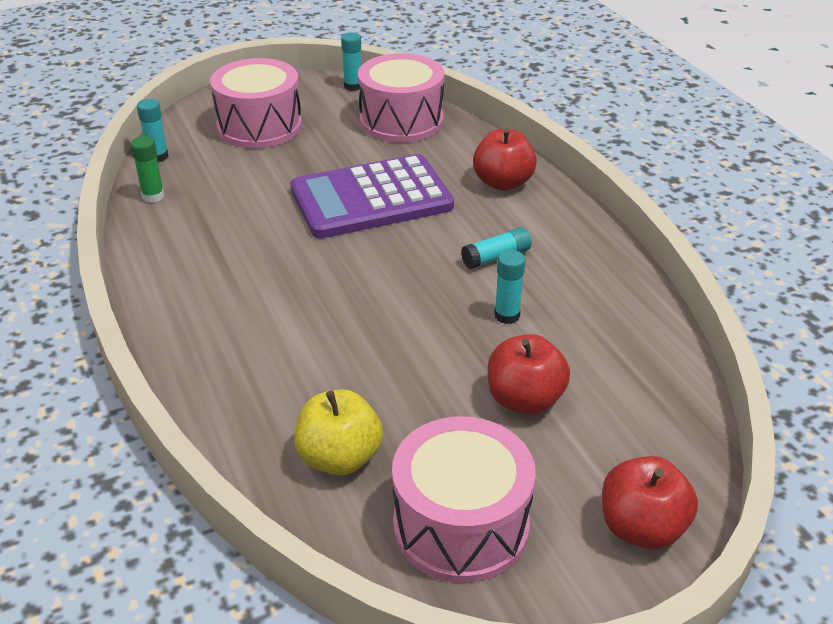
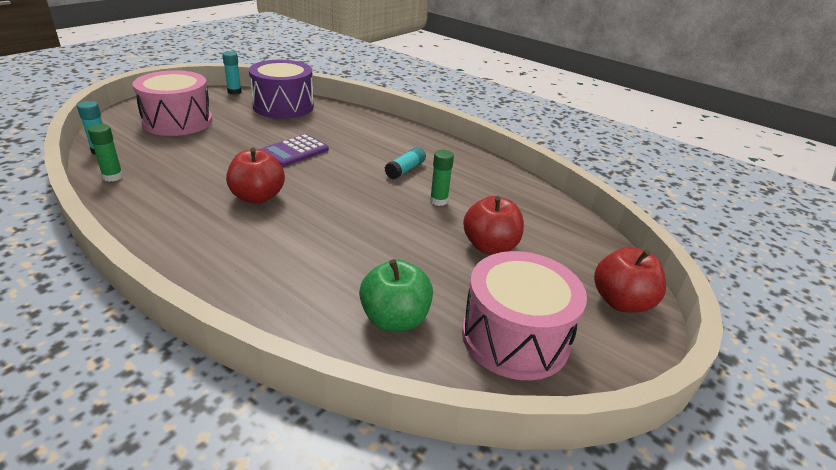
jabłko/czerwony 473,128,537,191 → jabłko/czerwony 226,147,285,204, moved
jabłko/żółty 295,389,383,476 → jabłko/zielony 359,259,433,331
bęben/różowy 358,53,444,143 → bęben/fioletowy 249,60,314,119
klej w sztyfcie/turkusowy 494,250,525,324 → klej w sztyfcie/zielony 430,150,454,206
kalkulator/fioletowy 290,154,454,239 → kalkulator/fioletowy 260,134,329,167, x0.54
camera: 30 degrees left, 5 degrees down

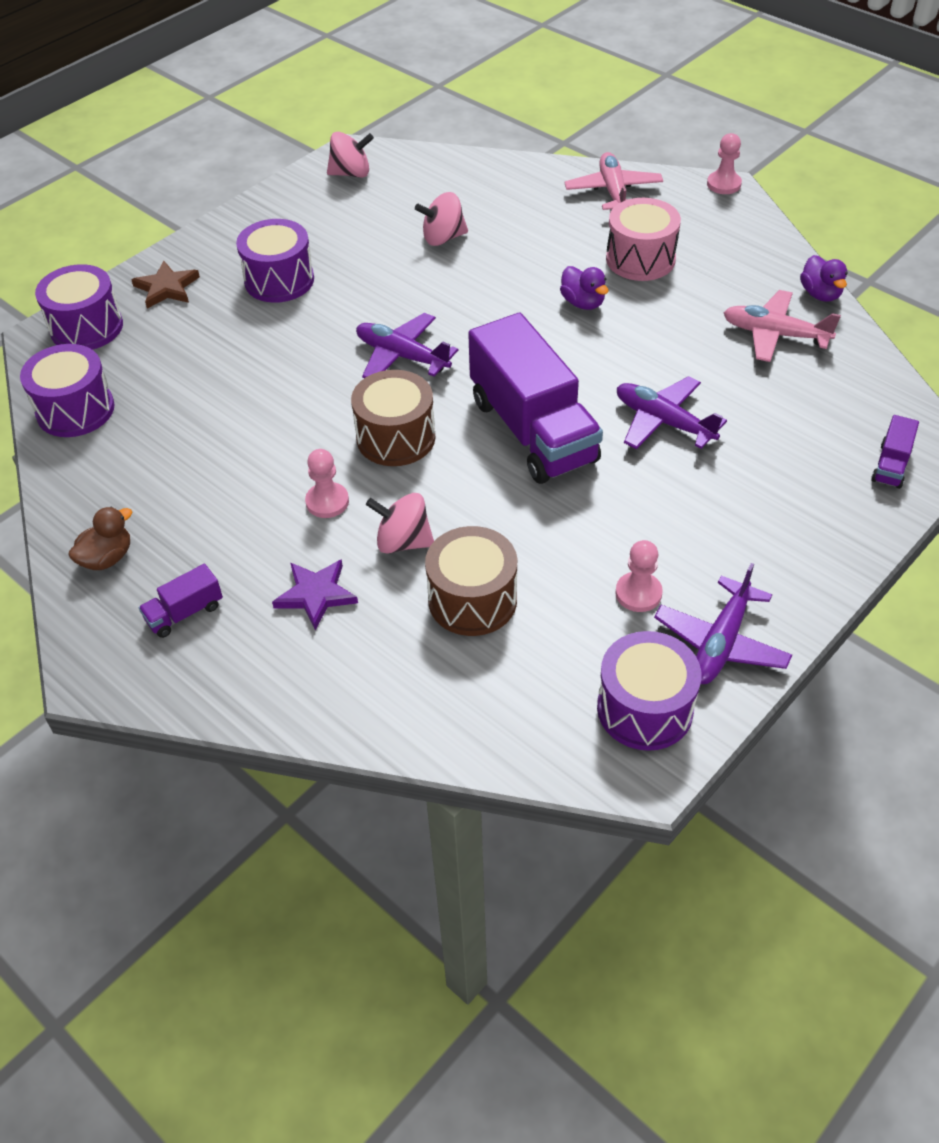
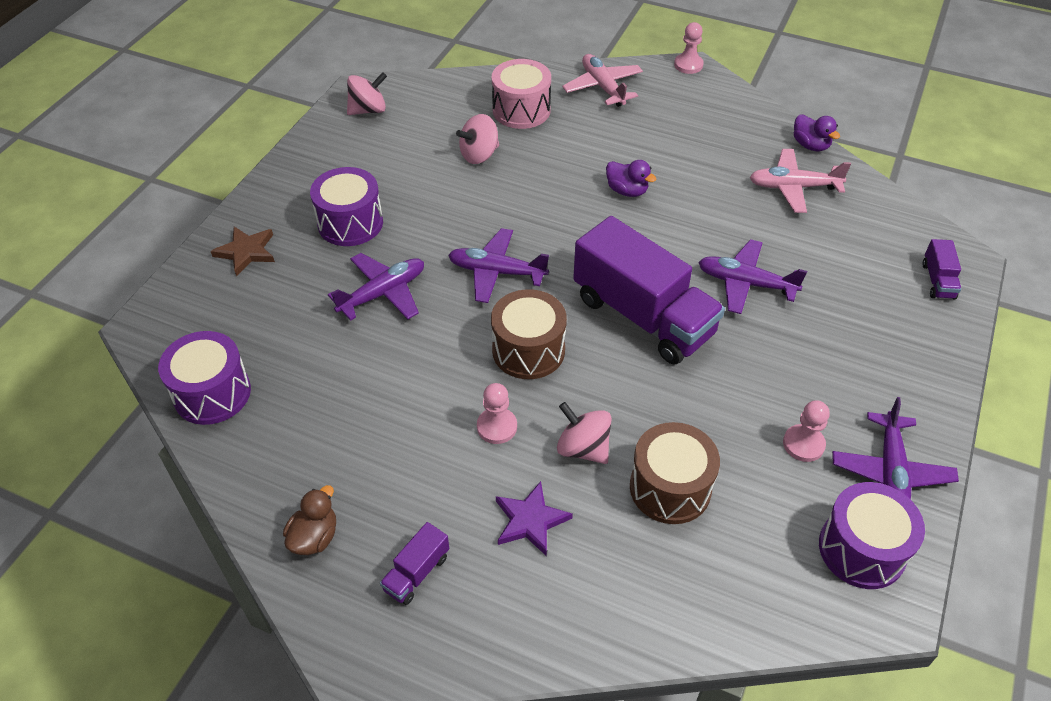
bęben/fioletowy 35,264,123,350 → -
- → samolot/fioletowy 328,253,424,321
bęben/różowy 606,198,681,281 → bęben/różowy 492,59,551,129, moved
bączek/różowy 366,493,434,554 → bączek/różowy 557,402,612,464, 45 degrees clockwise
camera: 20 degrees left, 0 degrees up

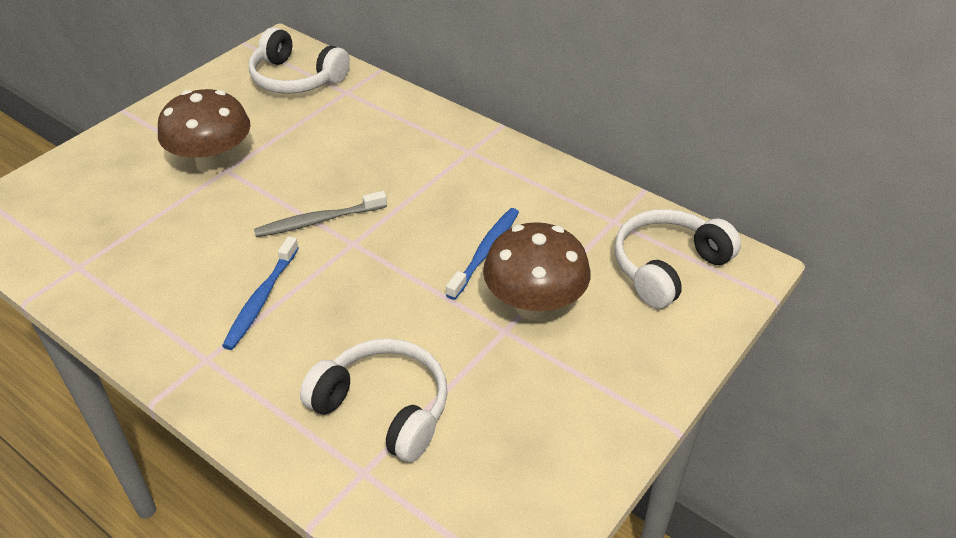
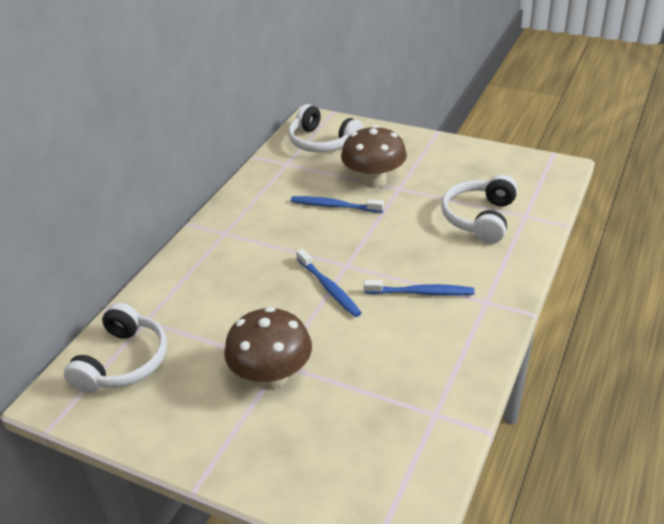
szczoteczka do zębów/szary 254,191,387,237 → szczoteczka do zębów/niebieski 296,249,362,317
camera: 100 degrees left, 5 degrees down

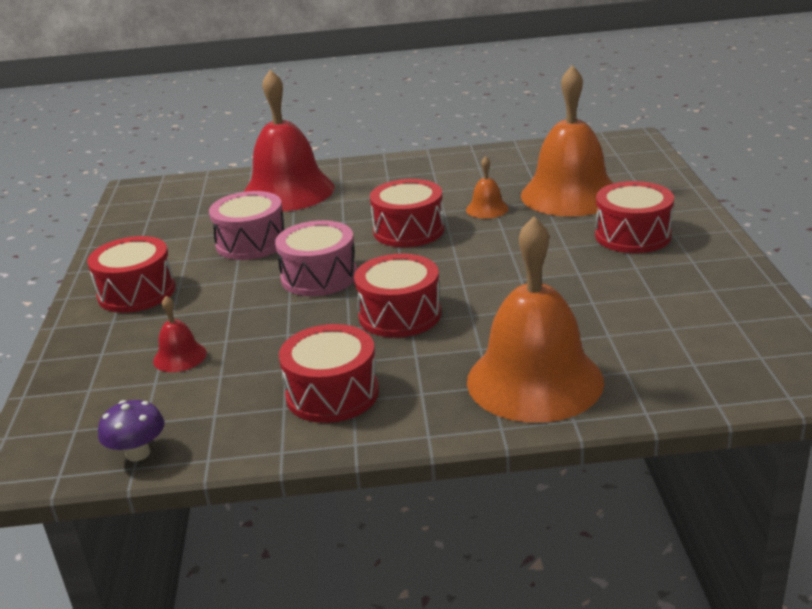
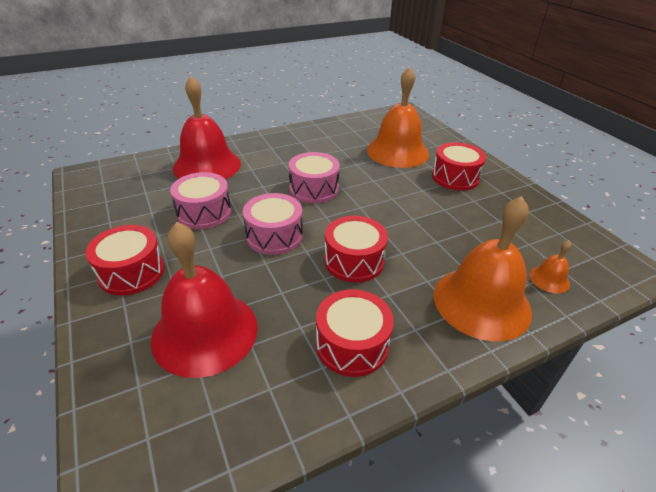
grzyb/fioletowy 98,400,164,462 → -
dzwonek/pomarańczowy 466,156,509,219 → dzwonek/pomarańczowy 529,240,571,293, moved
bęben/czerwony 370,179,444,247 → bęben/różowy 289,152,340,203
dzwonek/czerwony 153,296,207,372 → dzwonek/czerwony 151,222,258,378, x2.35
camera: 25 degrees left, 10 degrees up

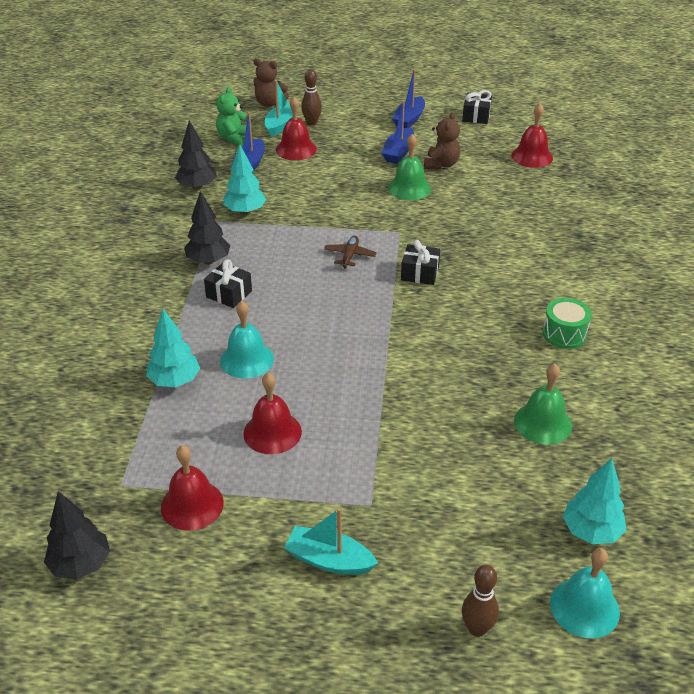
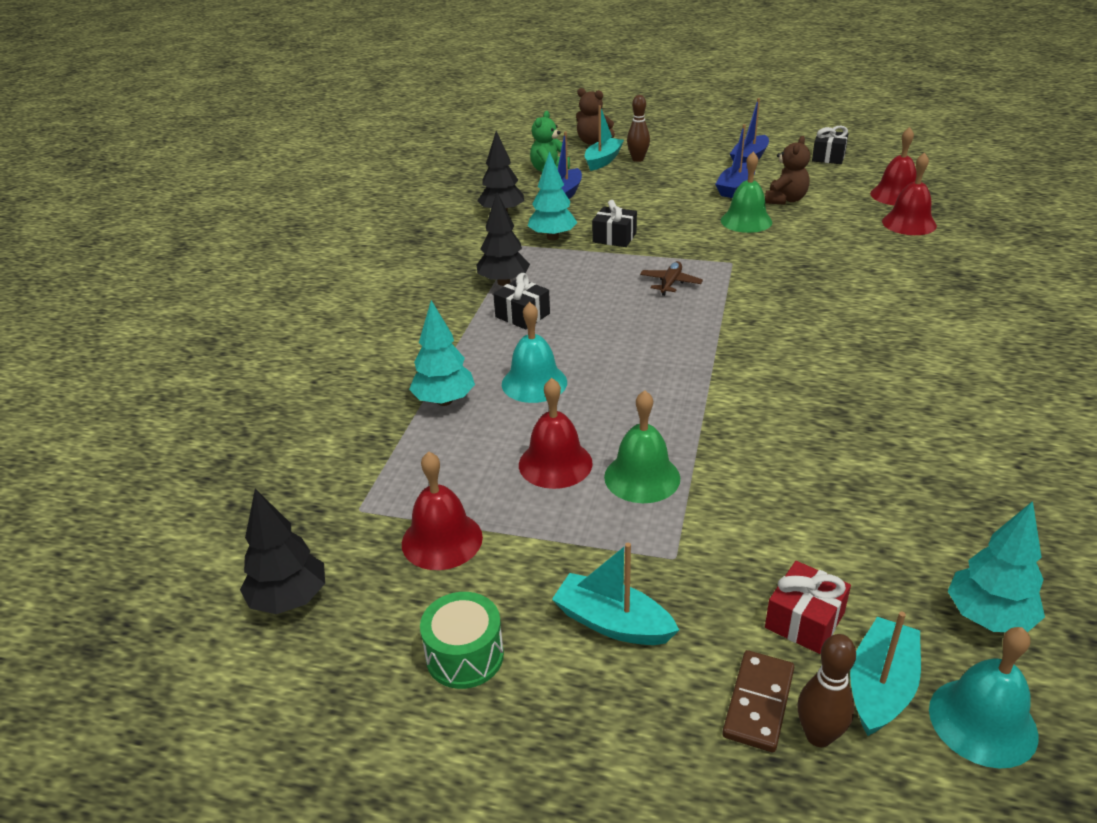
- → kostka domina/brązowy 722,650,794,752
- → prezent/czerwony 765,561,851,654
- → łódka/turkusowy 850,611,921,736
dzwonek/czerwony 276,97,317,160 → dzwonek/czerwony 882,152,937,235, moved
prezent/czarny 401,240,440,285 → prezent/czarny 592,200,637,247, moved
dzwonek/zielony 514,363,572,445 → dzwonek/zielony 604,390,680,503, moved
bęben/zielony 543,298,592,349 → bęben/zielony 420,592,504,689, moved
camera: 10 degrees right, 5 degrees down

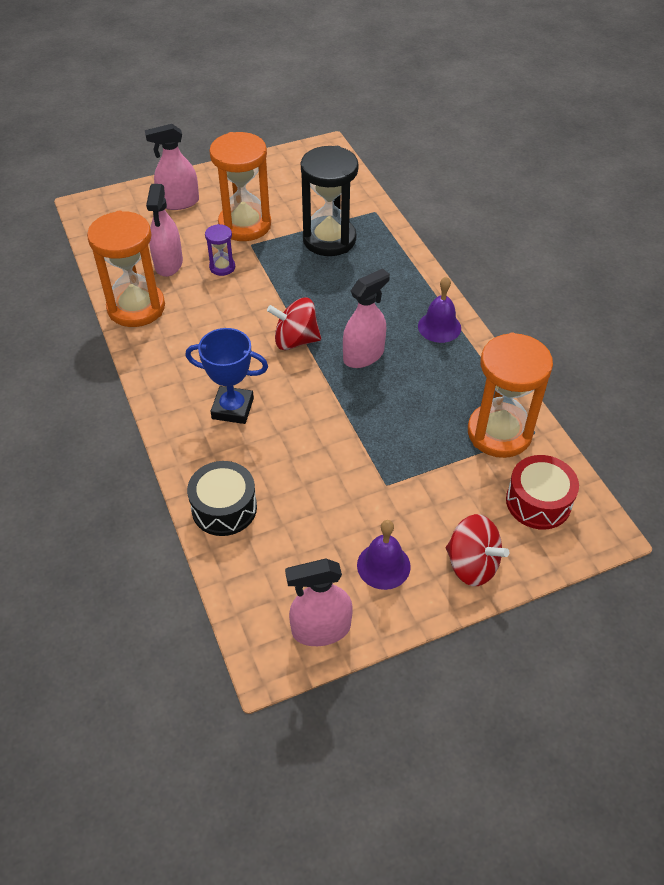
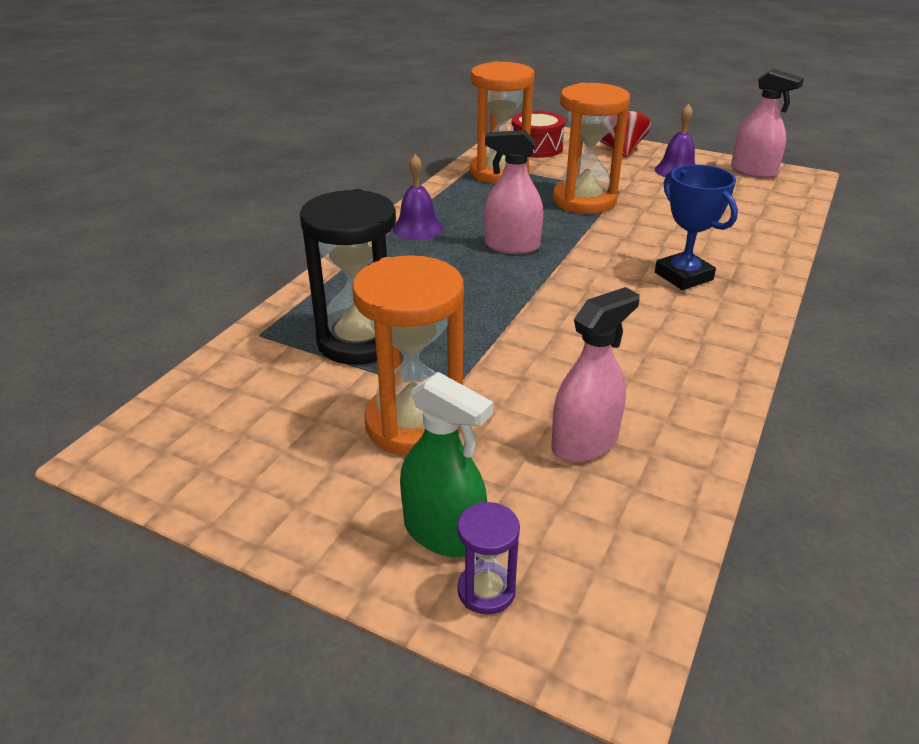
bęben/czarny 187,461,257,536 → -
bączek/czerwony 267,298,321,350 → -
klepsydra/pomarańczowy 87,211,165,327 → klepsydra/pomarańczowy 553,82,630,214, moved
klepsydra/fioletowy 205,224,235,276 → klepsydra/fioletowy 457,502,520,615, moved
spryskiwacz/różowy 145,124,199,210 → spryskiwacz/zielony 400,372,493,557
camera: 130 degrees left, 15 degrees down

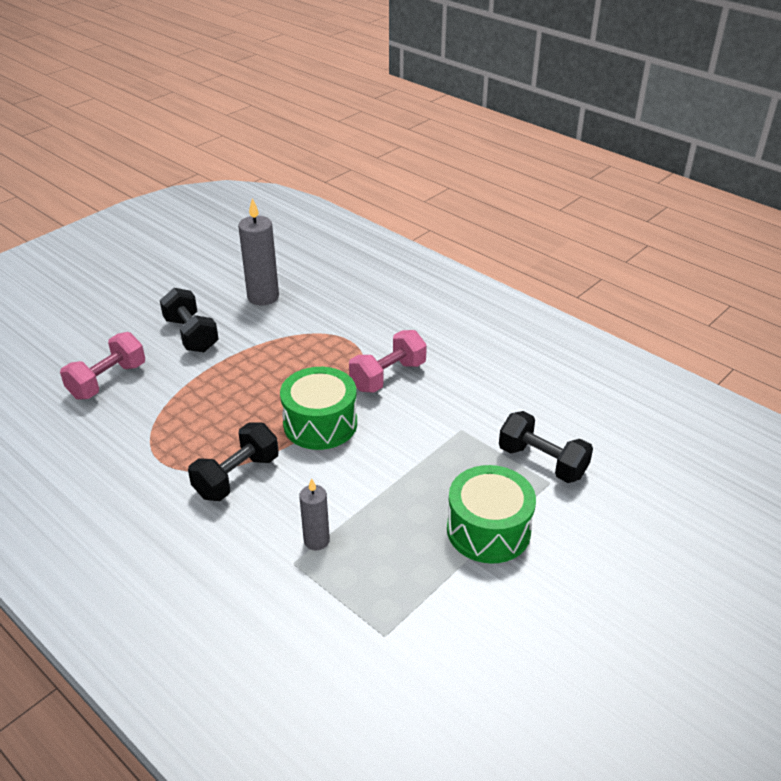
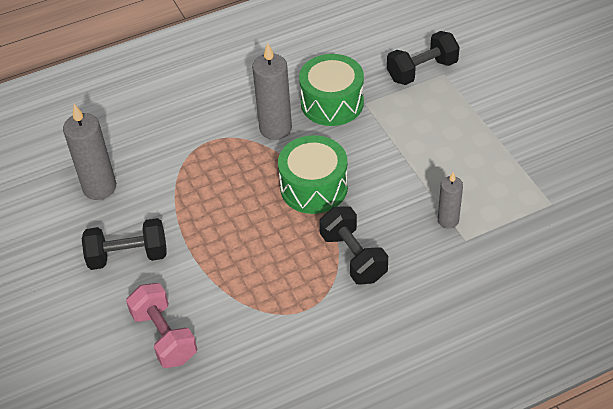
bęben/zielony 447,465,536,564 → bęben/zielony 299,54,364,126, moved
hantel/różowy 349,330,427,393 → świeca/szary 252,42,292,140
camera: 65 degrees left, 10 degrees up

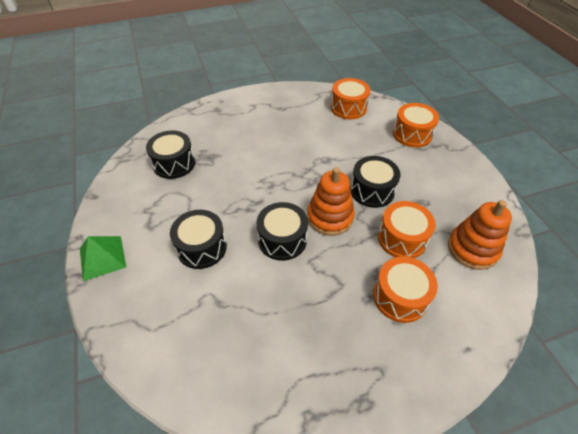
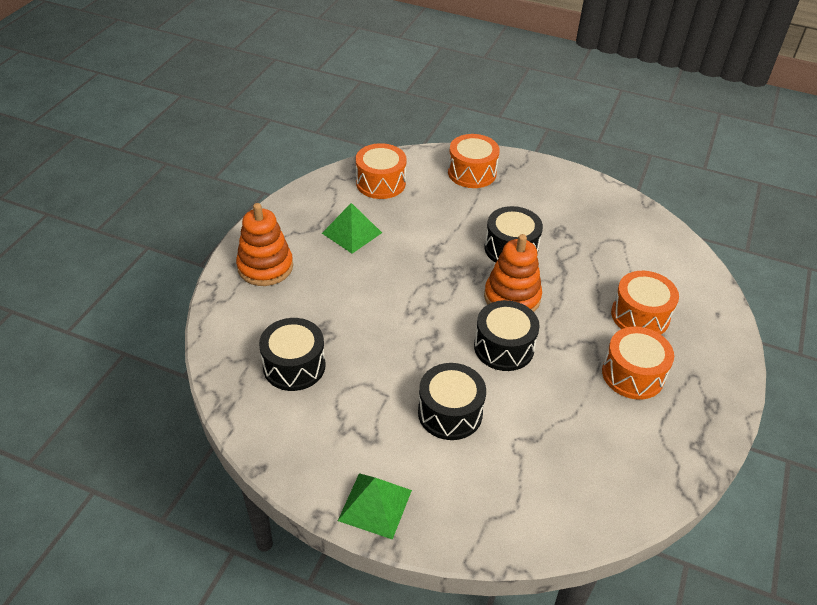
- → piramida/zielony 322,203,382,253
bęben/pomarańczowy 378,201,436,258 → bęben/pomarańczowy 602,327,674,400, moved
zabawka nakładanka/pomarańczowy 448,200,512,270 → zabawka nakładanka/pomarańczowy 236,203,293,286, moved
camera: 50 degrees left, 5 degrees down

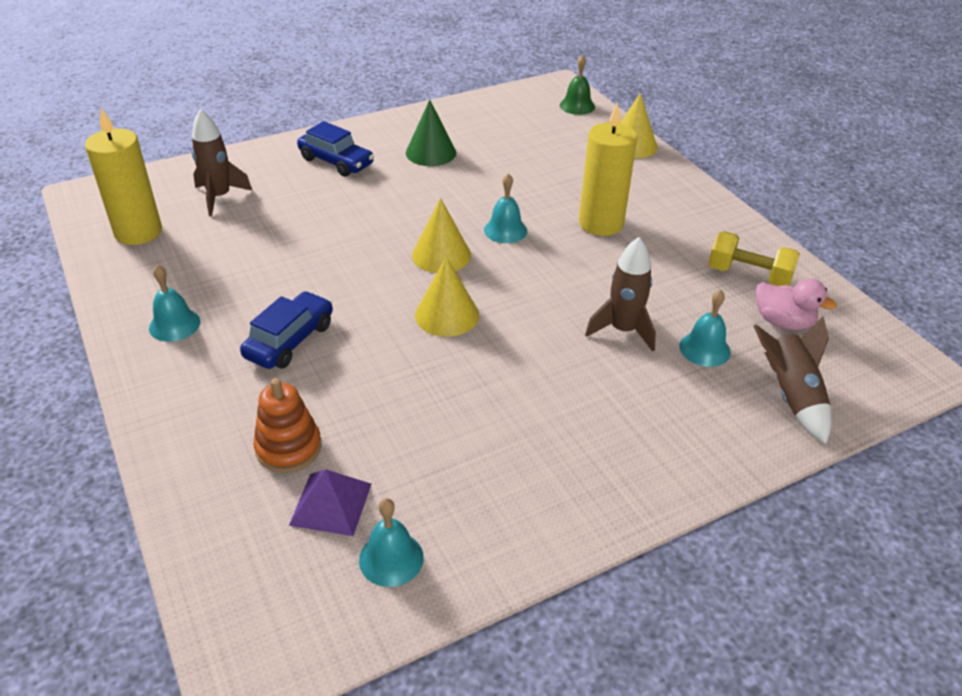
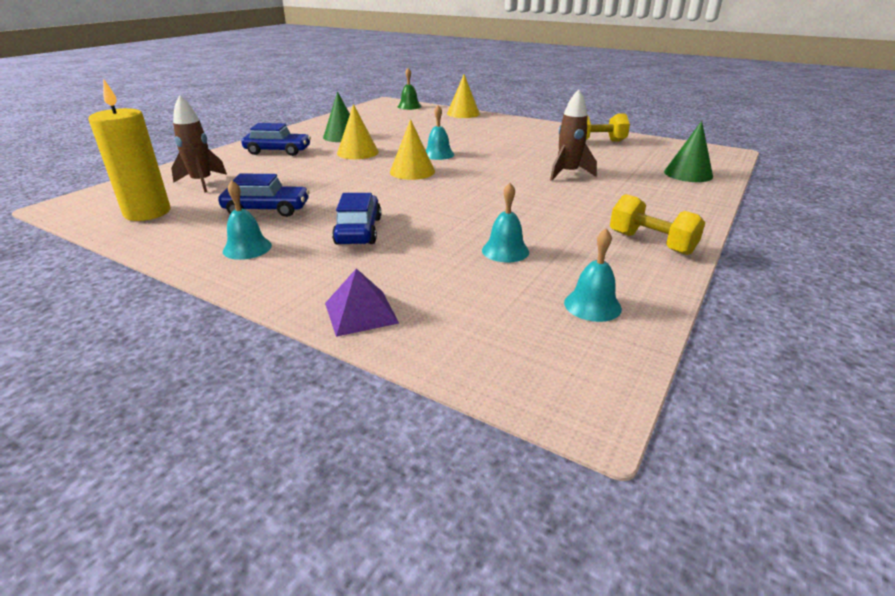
zabawka nakładanka/pomarańczowy 254,378,322,473 → -
świeca/żółty 579,102,637,236 → -
kaczka/różowy 756,278,837,330 → -
- → samochód/niebieski 218,173,310,217
- → hantel/żółty 610,194,705,255
piramida/fioletowy 289,469,371,536 → piramida/fioletowy 325,268,399,337, moved
stożek/żółty 415,256,479,337 → stożek/żółty 337,104,379,159, moved
dzwonek/turkusowy 679,289,731,367 → dzwonek/turkusowy 482,183,529,263, moved
rakieta/brązowy 753,316,831,444 → stożek/zielony 664,121,713,182
camera: 30 degrees left, 10 degrees down

